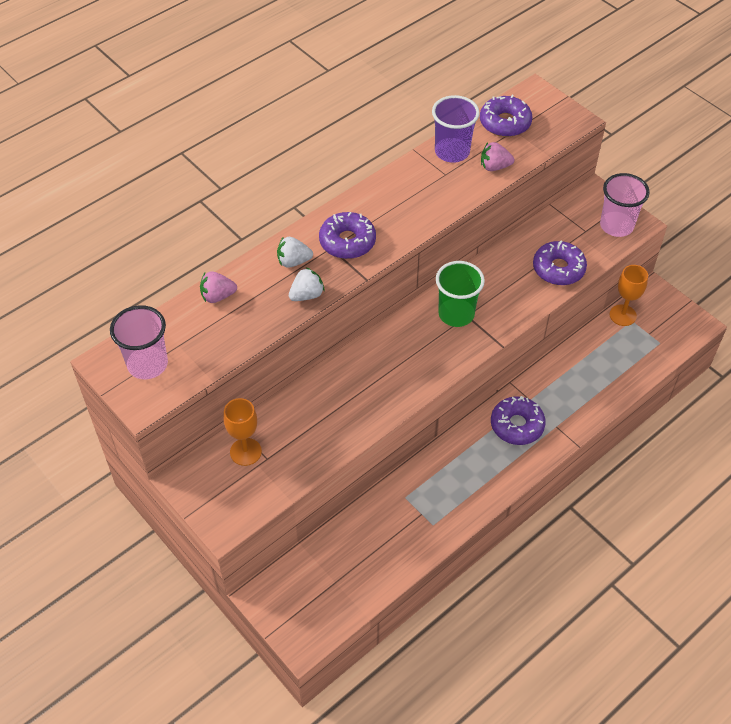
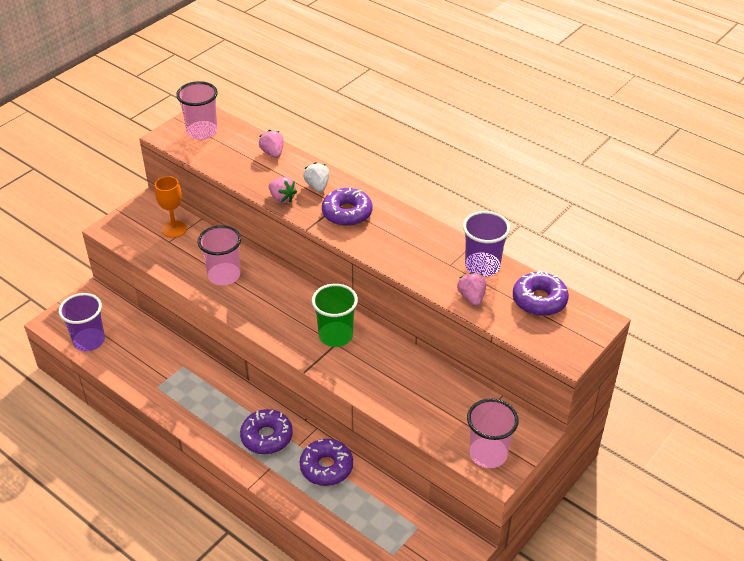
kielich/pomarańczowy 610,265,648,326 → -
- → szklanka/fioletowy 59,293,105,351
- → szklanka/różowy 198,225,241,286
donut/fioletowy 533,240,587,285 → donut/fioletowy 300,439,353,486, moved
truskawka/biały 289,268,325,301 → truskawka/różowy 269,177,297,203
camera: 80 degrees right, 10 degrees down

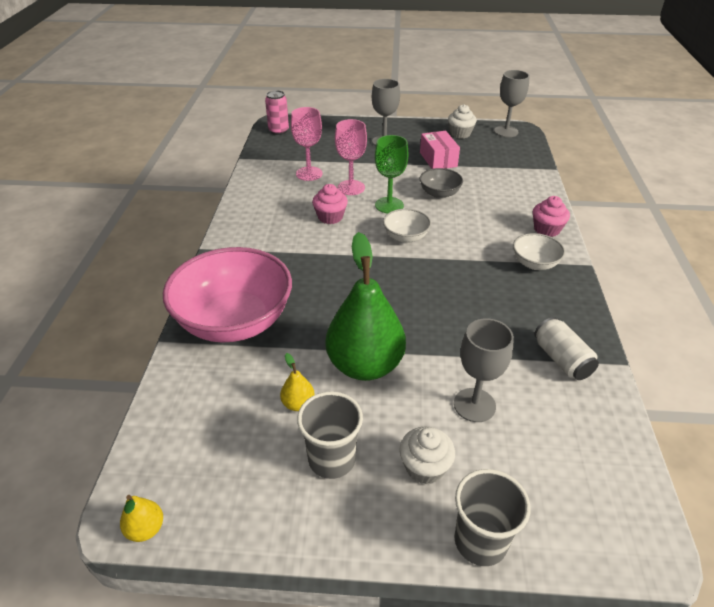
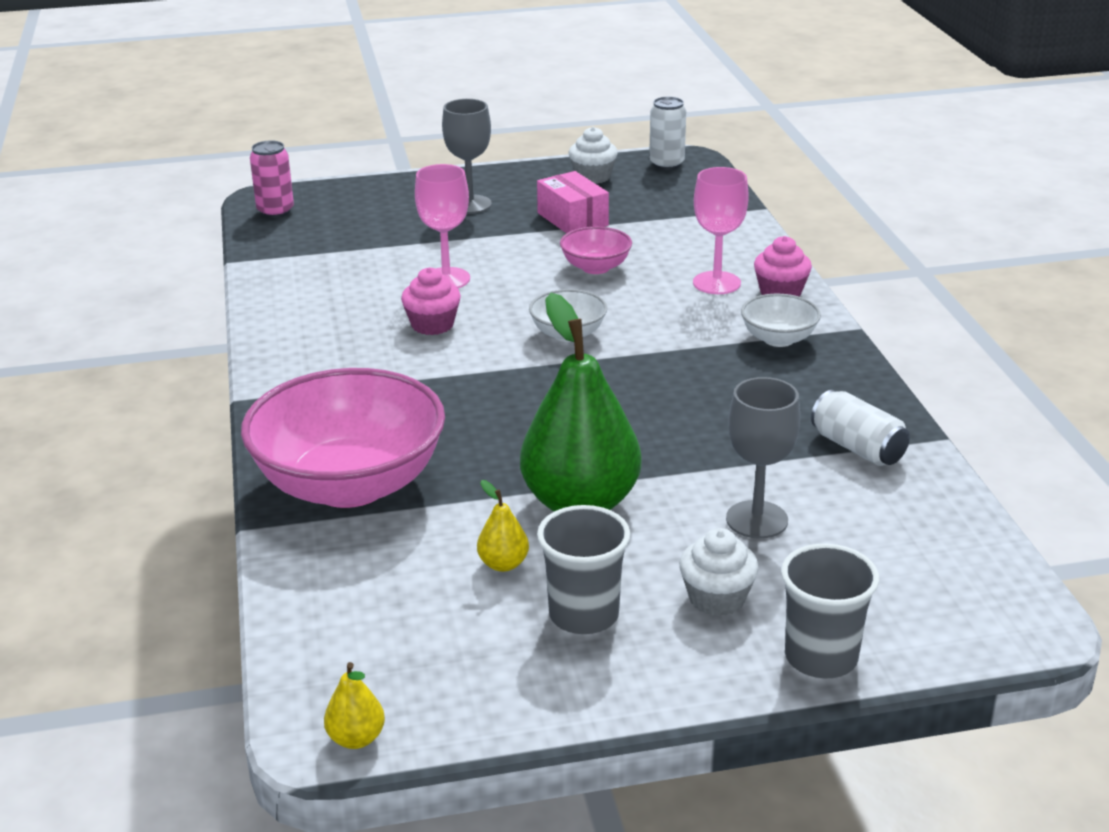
kielich/zielony 375,135,408,213 → -
kielich/różowy 291,107,322,181 → kielich/różowy 693,167,749,294, moved
kielich/szary 494,70,530,137 → puszka/biały 649,97,686,170
miska/szary 419,168,463,199 → miska/różowy 560,227,632,274
camera: 15 degrees left, 10 degrees down

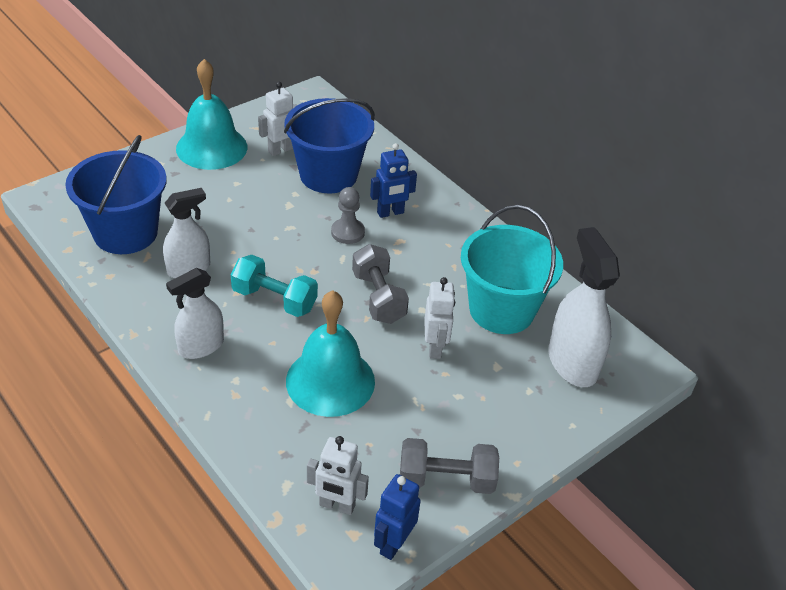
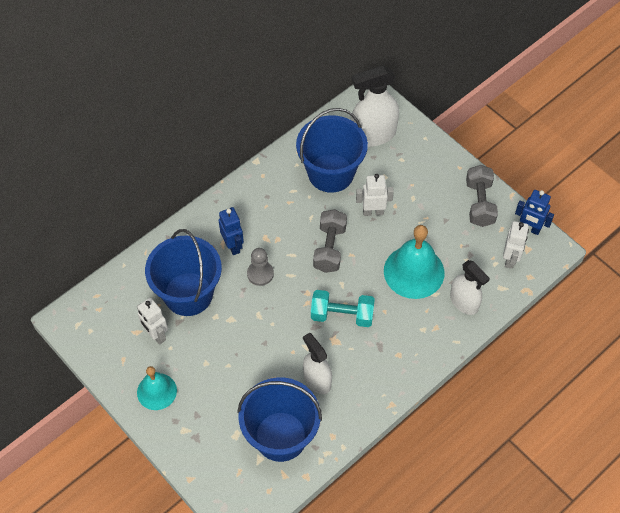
spryskiwacz/biały 166,268,224,359 → spryskiwacz/biały 450,260,490,315, moved
wiadro/turkusowy 461,205,563,334 → wiadro/niebieski 296,108,368,193
hantel/turkusowy 231,255,318,317 → hantel/turkusowy 311,290,375,327, 75 degrees clockwise
hantel/szary 352,244,409,324 → hantel/szary 313,209,347,273, 60 degrees counterclockwise
dzwonek/turkusowy 176,59,247,170 → dzwonek/turkusowy 137,366,177,410, x0.62
camera: 90 degrees left, 15 degrees up

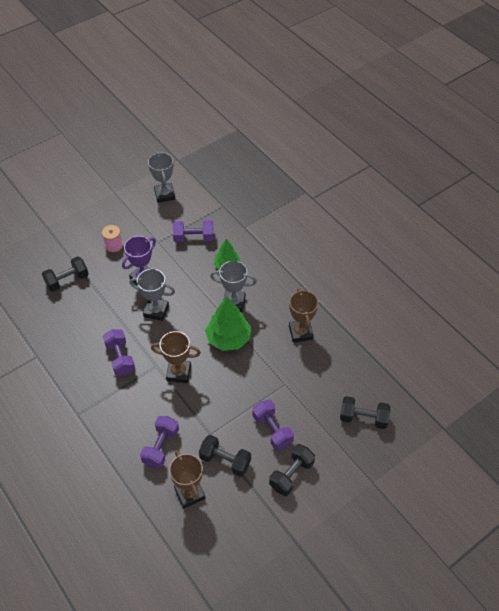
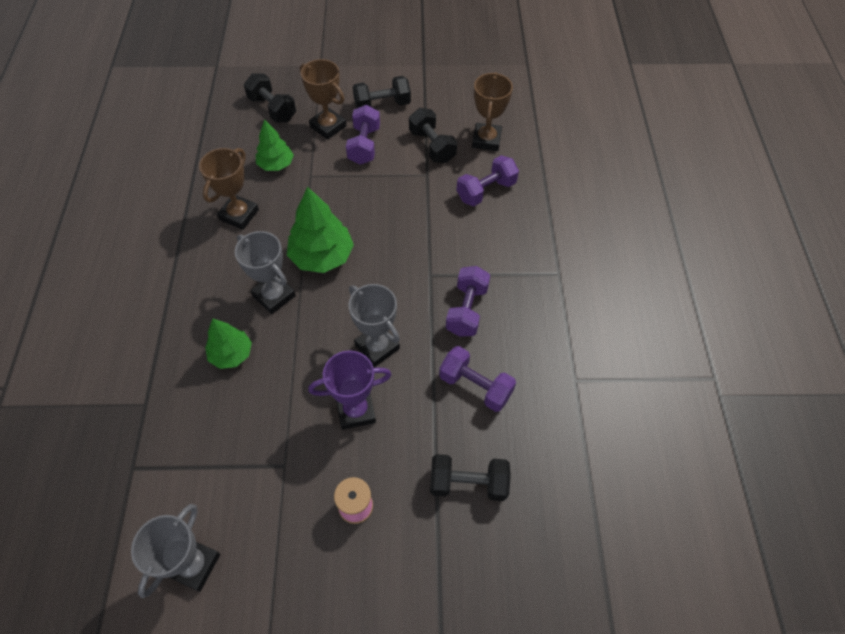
- → drzewko/zielony 256,119,294,171
puchar/brązowy 151,331,201,383 → puchar/brązowy 300,59,346,140, moved
hantel/fioletowy 173,220,214,242 → hantel/fioletowy 439,346,516,412, moved
camera: 145 degrees left, 5 degrees up

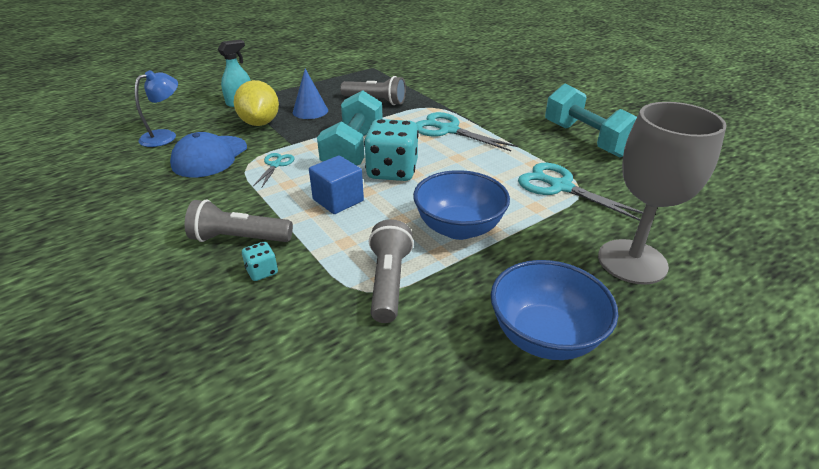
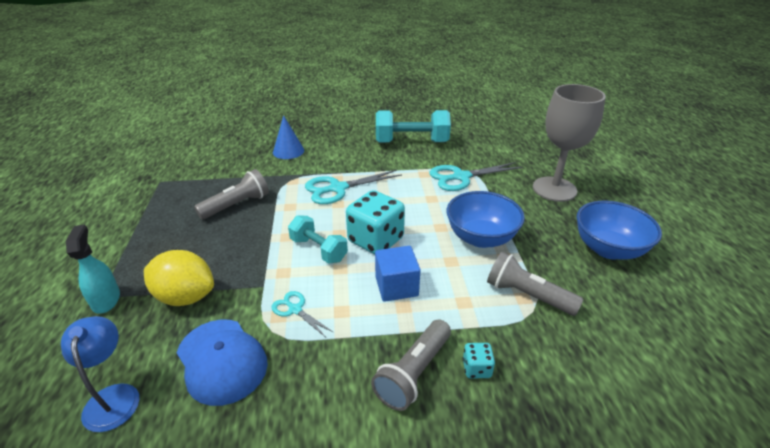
stożek/niebieski 293,69,328,119 → stożek/niebieski 273,115,304,159, moved
hantel/turkusowy 317,90,383,166 → hantel/turkusowy 288,216,348,263, x0.62
camera: 60 degrees left, 0 degrees up

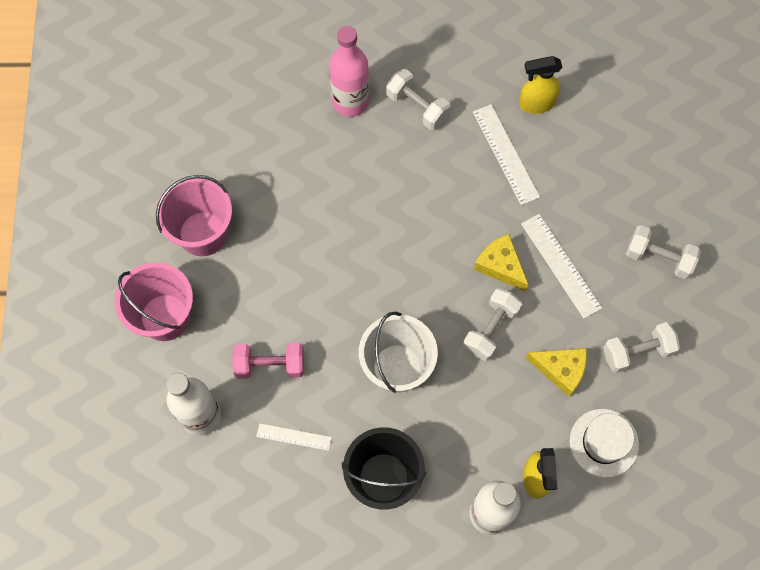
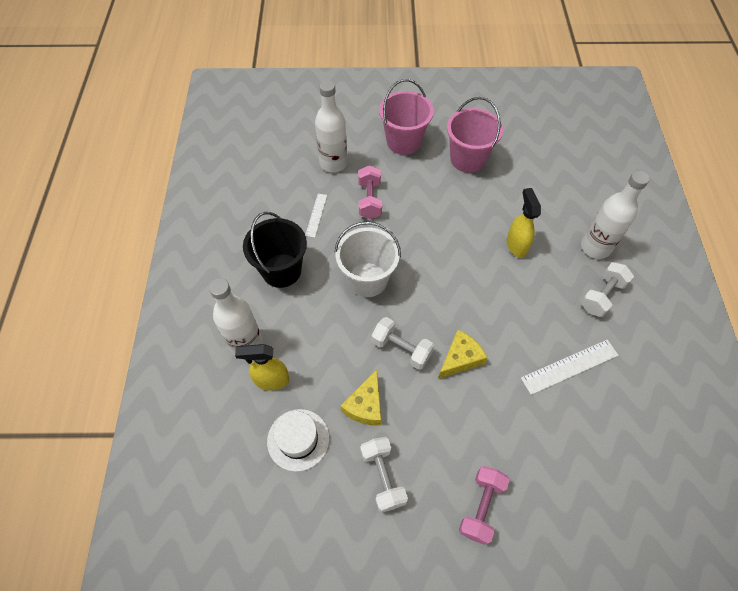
linijka/biały 521,214,602,319 → -
spryskiwacz/żółty 519,56,563,114 → spryskiwacz/żółty 507,188,541,258, moved
butelka/różowy 329,26,369,117 → butelka/biały 581,171,650,259
hantel/biały 626,225,701,279 → hantel/różowy 459,466,510,545
camera: 90 degrees right, 10 degrees down

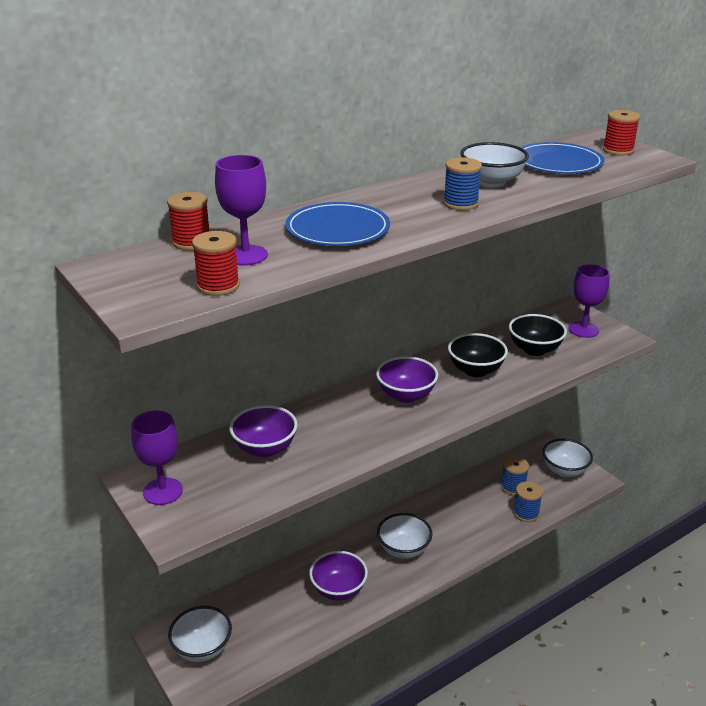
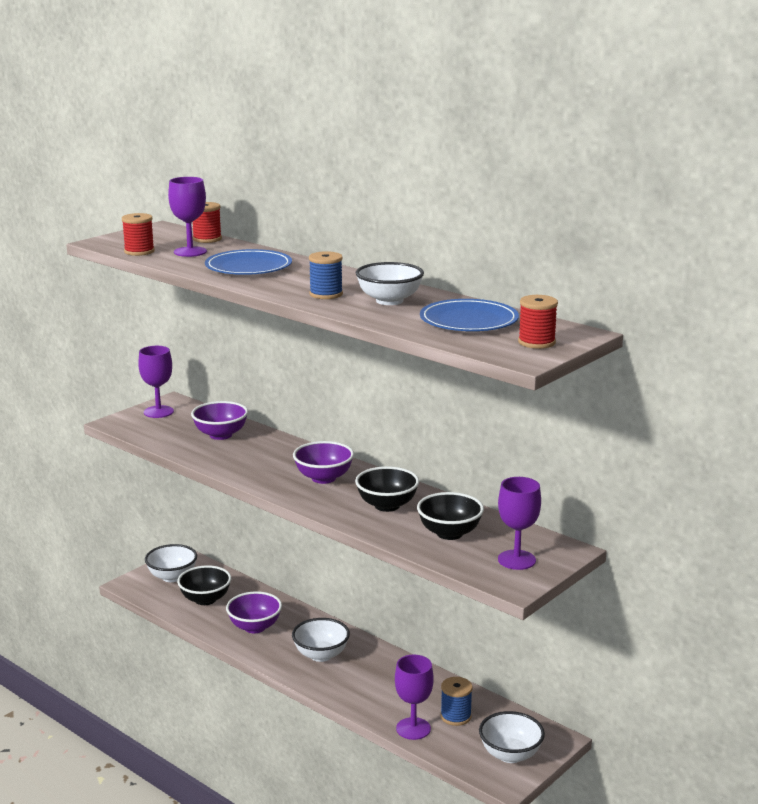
- → miska/czarny 177,565,231,605
szpulka/niebieski 513,481,543,522 → kielich/fioletowy 395,655,434,740
camera: 75 degrees right, 10 degrees down

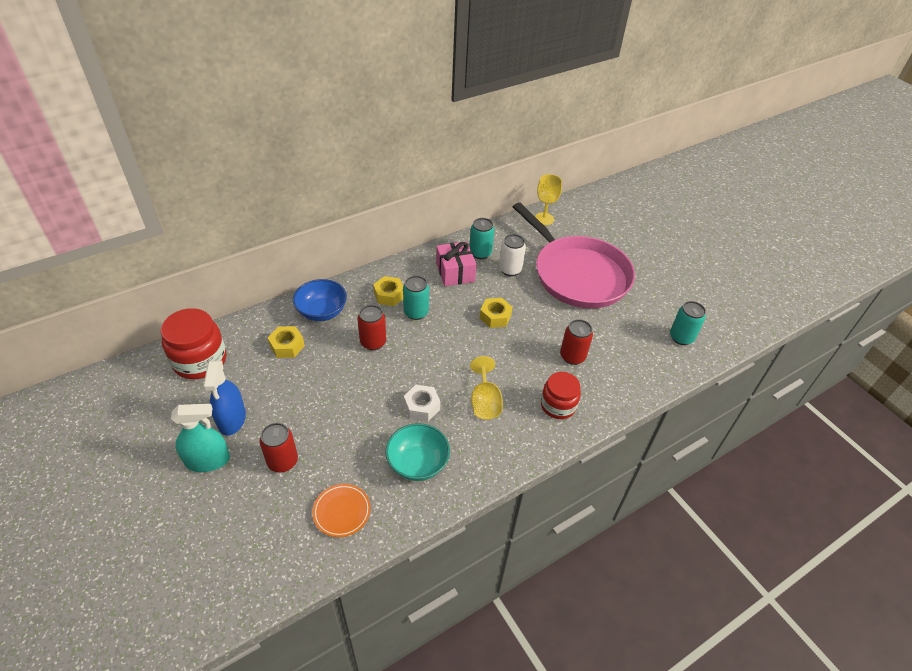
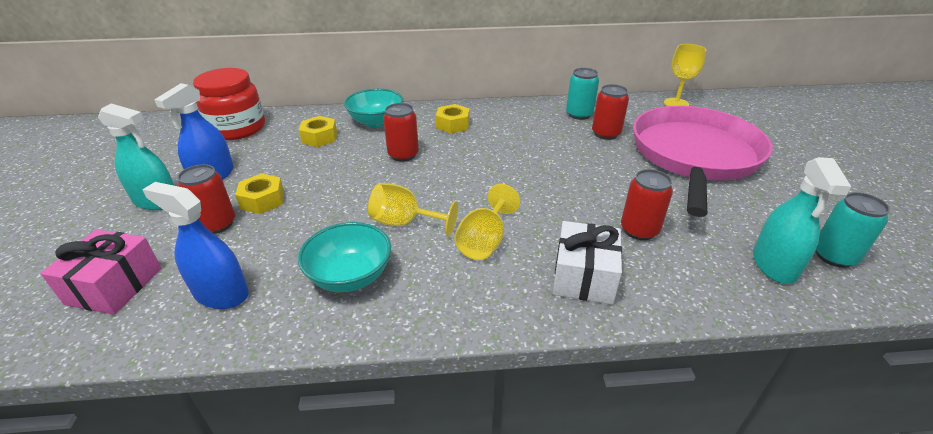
puszka/turkusowy 403,276,429,320 → -
- → spryskiwacz/turkusowy 753,157,851,284
prezent/różowy 436,241,477,286 → prezent/różowy 40,229,161,314, moved
nakrętka/żółty 480,298,513,328 → nakrętka/żółty 235,174,284,214, moved
talerz/pomarańczowy 312,484,371,537 → spryskiwacz/niebieski 142,182,249,309
nakrętka/biały 404,385,440,421 → kielich/żółty 368,183,458,236
słoik/czerwony 541,372,581,419 → prezent/biały 553,221,622,304
miska/niebieski 293,279,347,321 → miska/turkusowy 344,89,403,127
puszka/biały 499,234,526,276 → puszka/czerwony 592,84,629,140
patelnia/różowy 513,202,635,308 → patelnia/różowy 633,106,773,217, 150 degrees counterclockwise
camera: 30 degrees right, 10 degrees down

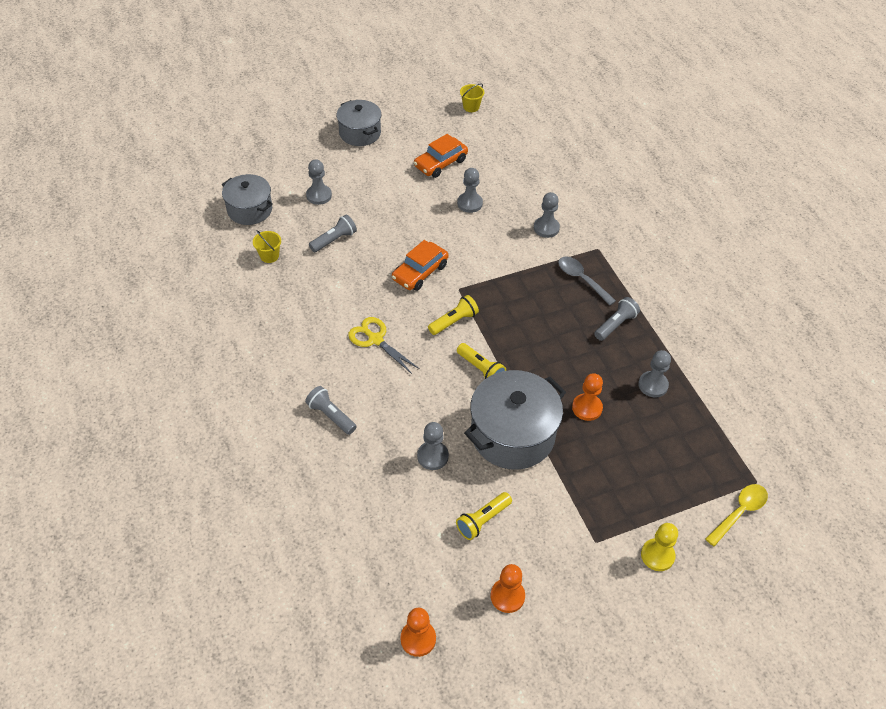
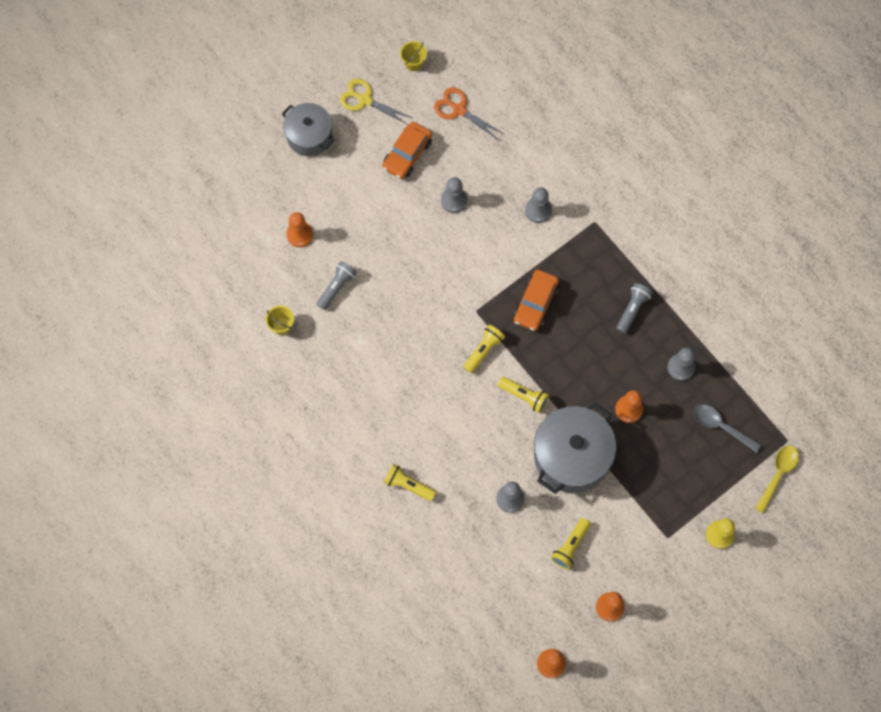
garnek/szary 222,174,273,225 → -
- → nożyczki/pomarańczowy 434,87,504,140
nożyczki/żółty 348,317,420,374 → nożyczki/żółty 340,79,412,125, moved
samochód/pomarańczowy 392,240,449,291 → samochód/pomarańczowy 514,270,559,331, moved
łyżka/szary 558,257,616,306 → łyżka/szary 694,405,761,453, moved
latarka/szary 305,386,357,435 → latarka/żółty 384,464,436,501
pionek/szary 306,160,332,205 → pionek/pomarańczowy 286,212,313,247
camera: 15 degrees left, 20 degrees up

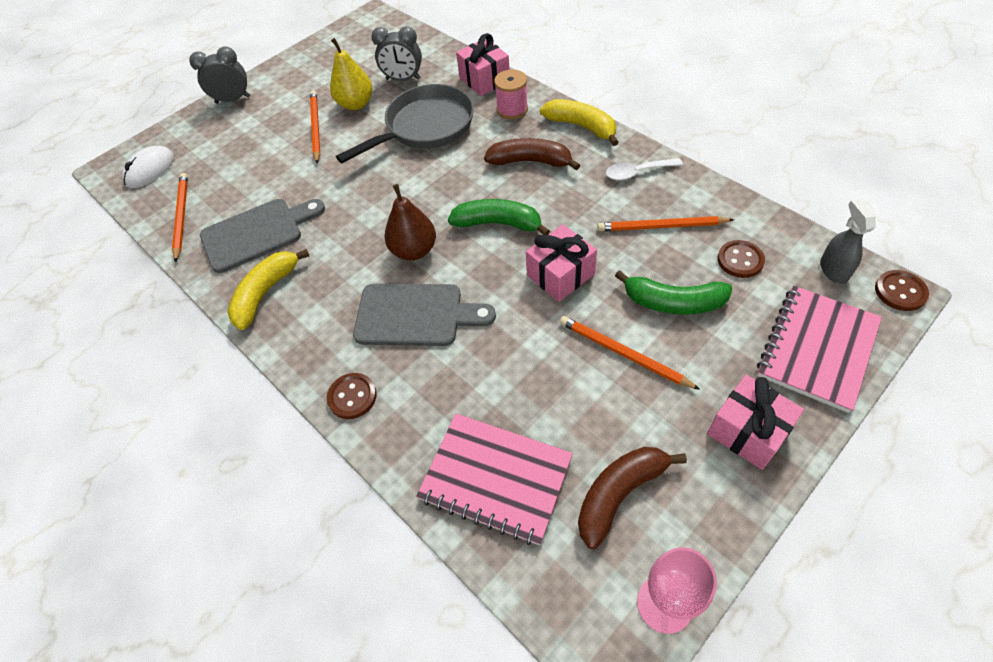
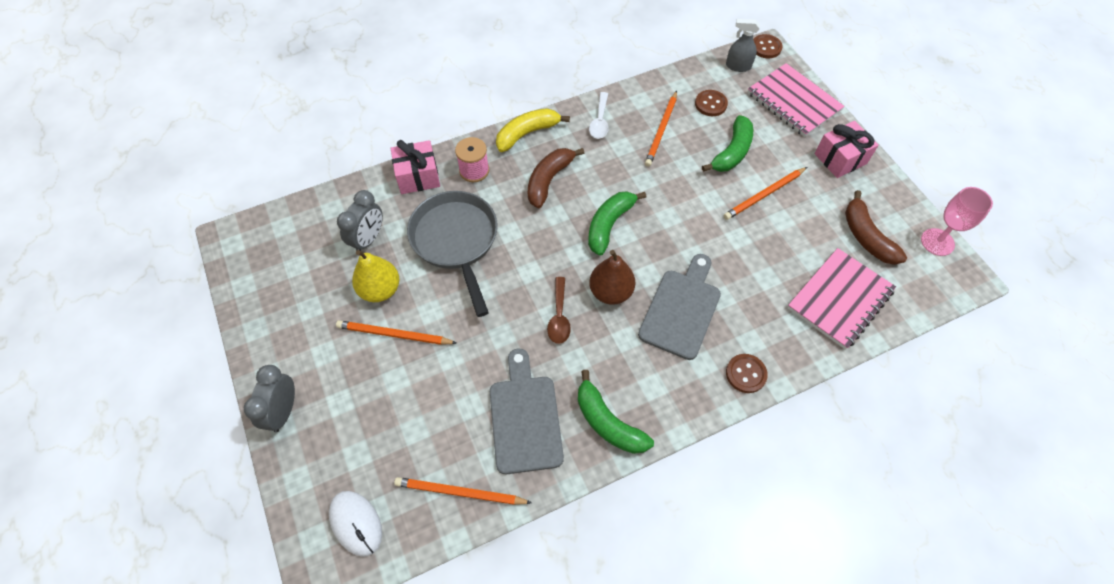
prezent/różowy 526,224,597,302 → -
- → łyżka/brązowy 547,277,571,344
banan/żółty 227,249,309,330 → banan/zielony 578,370,654,454
camera: 75 degrees left, 5 degrees up

